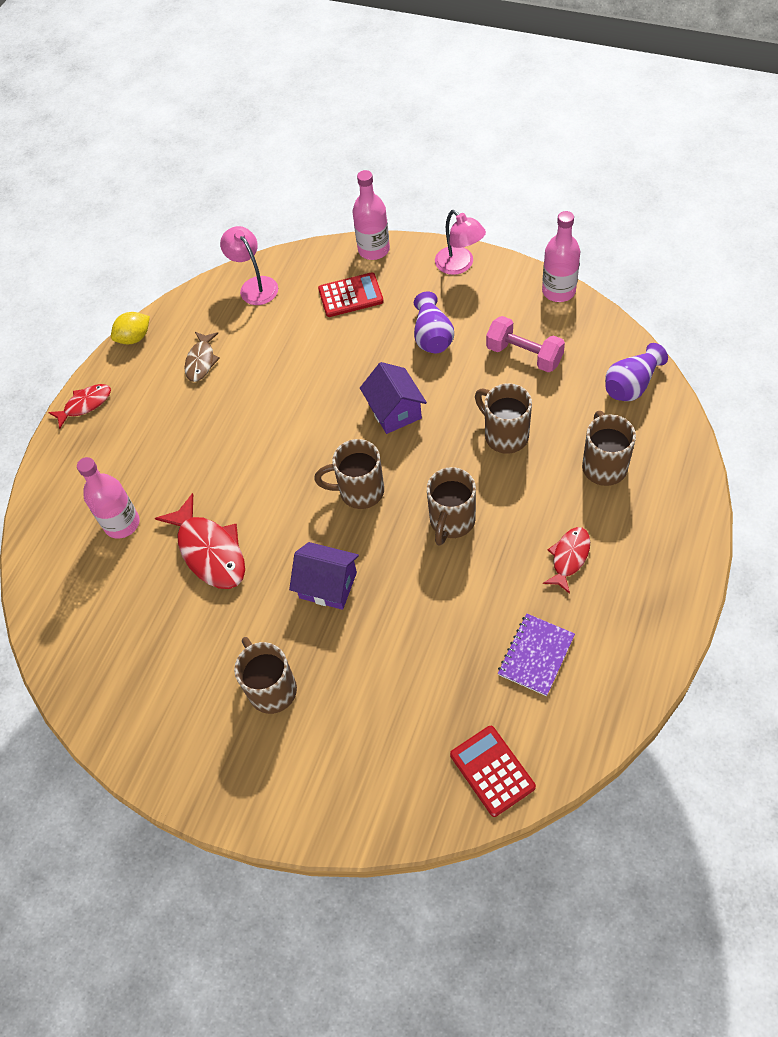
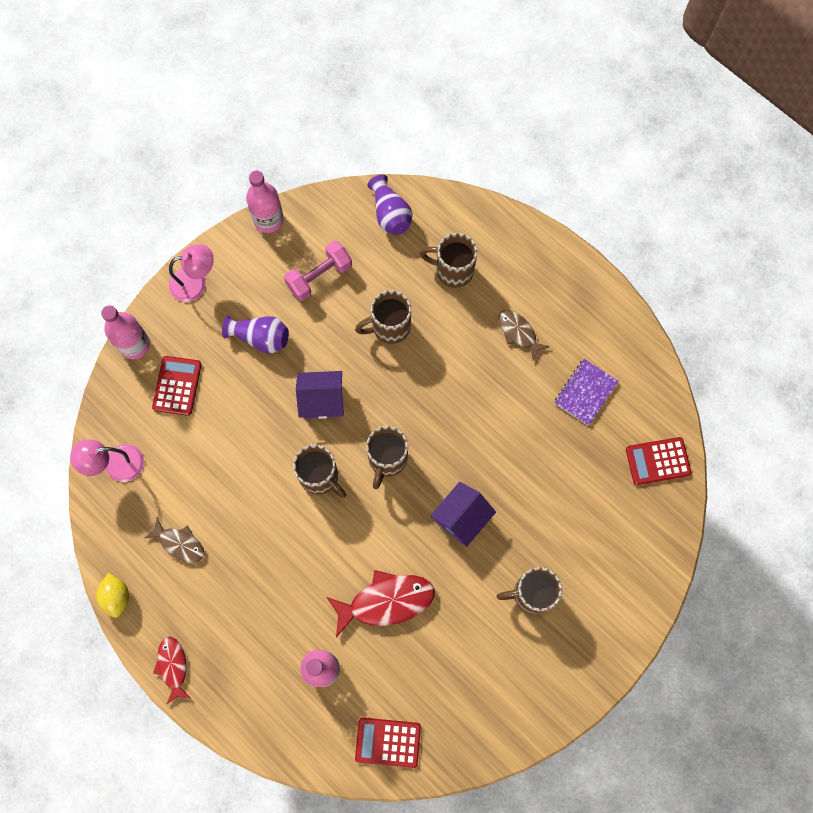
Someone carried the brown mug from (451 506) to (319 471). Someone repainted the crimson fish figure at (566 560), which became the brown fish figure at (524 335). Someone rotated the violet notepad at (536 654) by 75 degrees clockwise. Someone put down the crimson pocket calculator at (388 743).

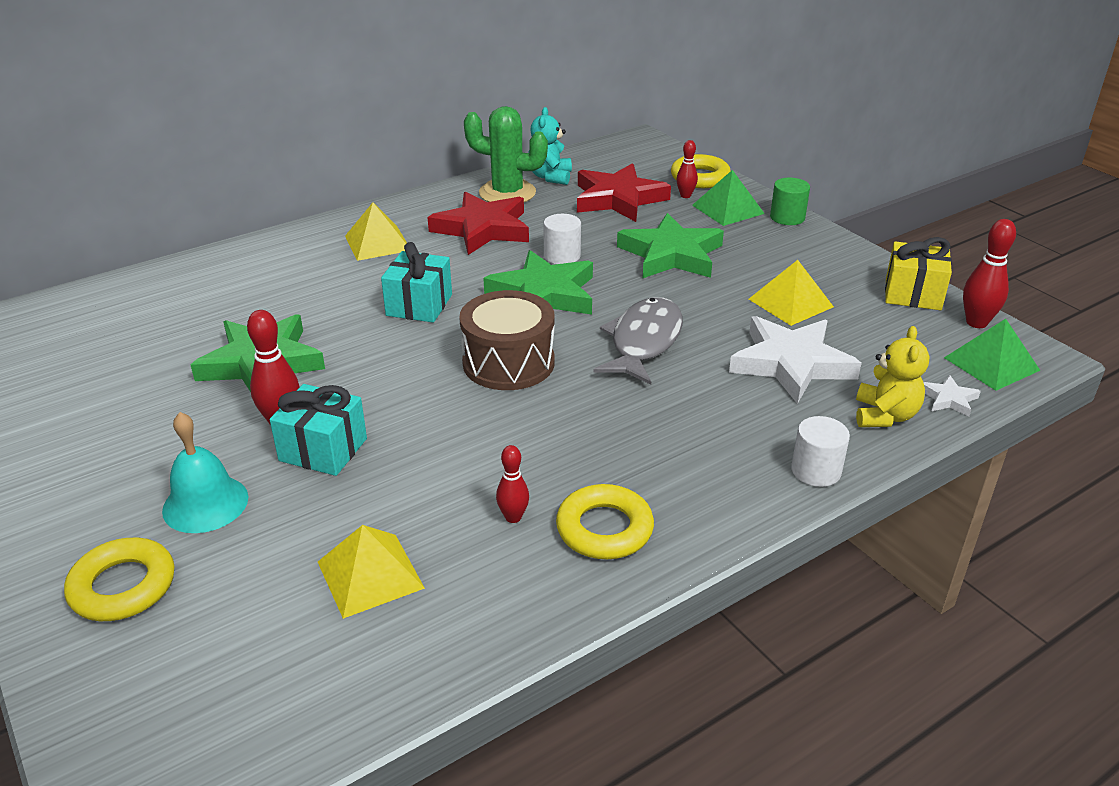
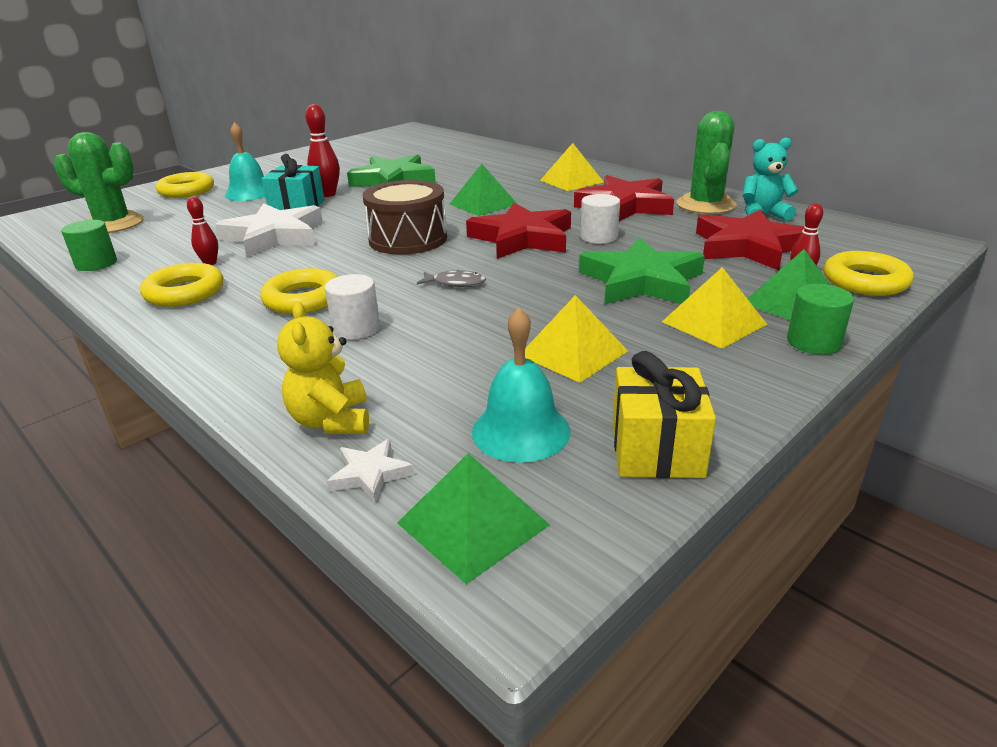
Someone took away the crimson bowling pin at (989 273). Someone swapped the turquoise wrapped gift at (416 282) for the leaf-green solid pyramid at (483 190). Someone repainted the leaf-green star shape at (538 282), which became the crimson star shape at (518 230). Someone scaled the ash-grey fish figure at (638 341) by 0.47. Someone carried the snow-white star shape from (795 360) to (269 230). Someone rotated the bright yellow stuffed bear at (893 376) by 75 degrees clockwise. Someone carried the snow-white solid cylinder from (820 451) to (352 306). Someone carried the bright yellow solid pyramid from (371 572) to (714 308). Someone put down the leaf-green prickly plant at (99 182). Someone put down the leaf-green solid cylinder at (89 245). Someone put down the bright yellow ring at (299 291). Someone put down the turquoise bell at (521 385).

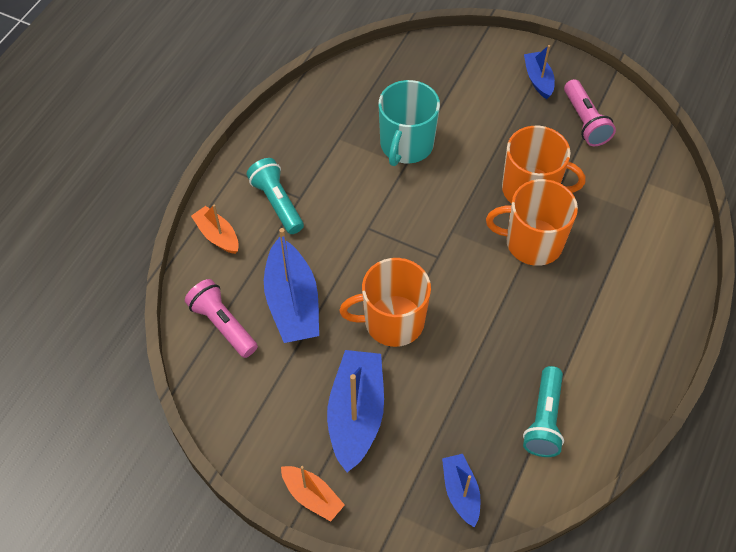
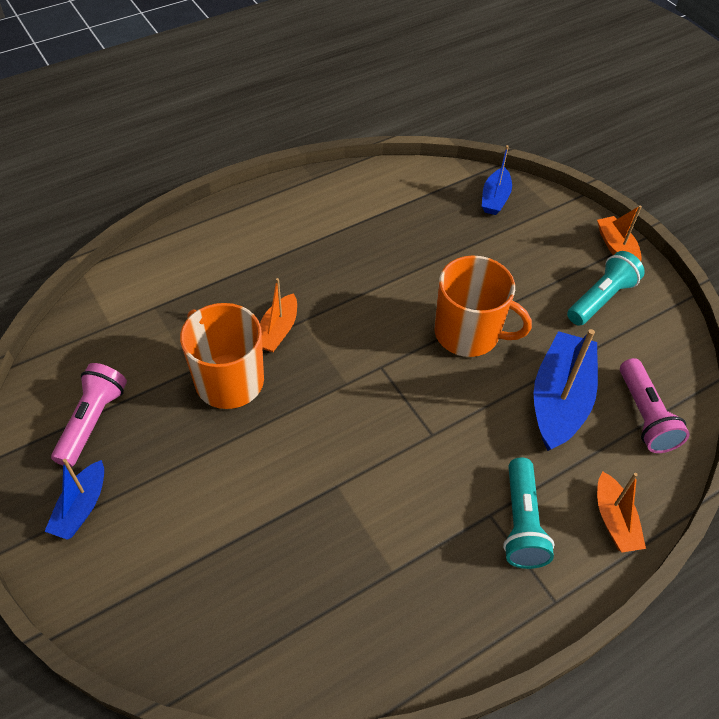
Someone took away the turquoise mug at (409 123). Someone swapped the orange mug at (532 222) for the orange sailboat at (278 315). Someone took away the cobalt sailboat at (355 411). Someone carried the turquoise pocket torch from (543 411) to (606 288).

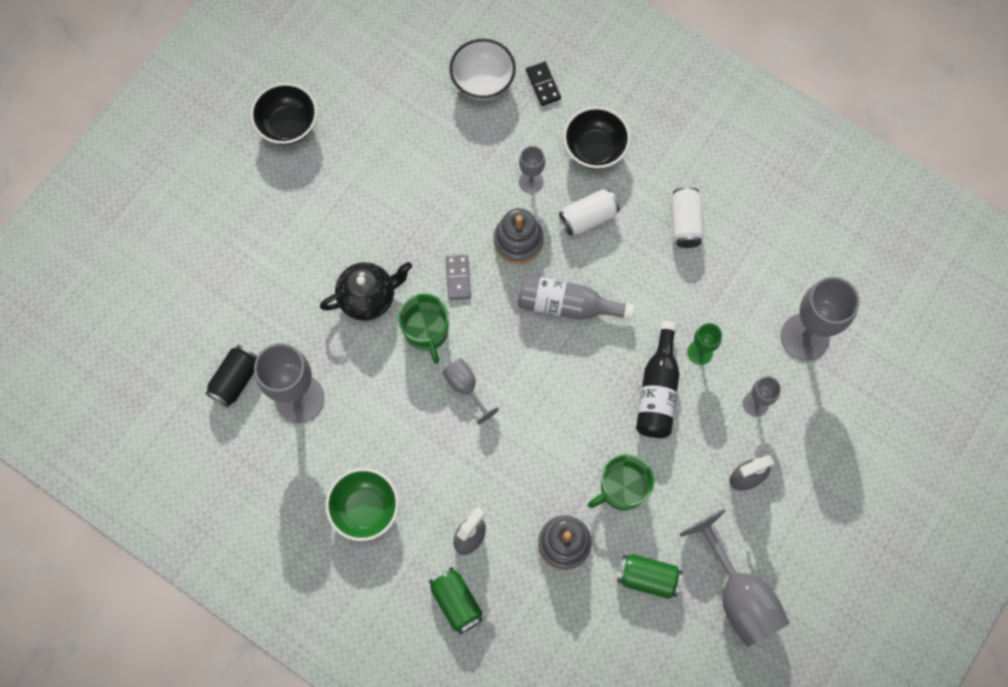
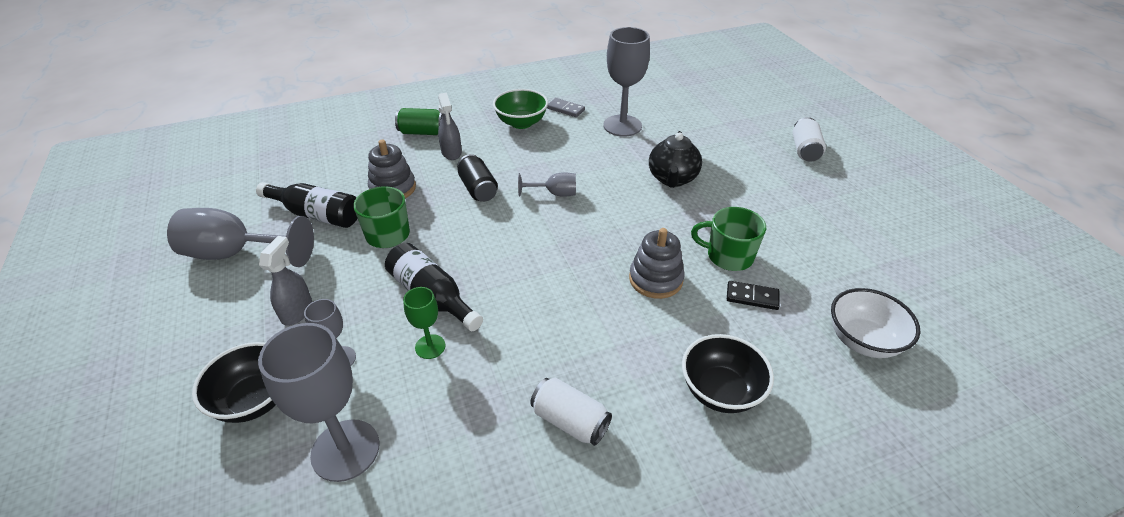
Someone carried the black domino from (543 84) to (753 295). Someone carried the black bowl from (284 114) to (234 382). Someone took away the ash-grey goblet at (532 169). Someone carried the snow-white tin from (589 212) to (809 139). Someone carried the ash-grey domino from (458 277) to (566 107). Someone took away the ash-grey flask at (576 297). Someone carried the leaf-green mug from (423 329) to (728 239). Someone carried the black tin from (231 376) to (477 178). Someone swapped the leaf-green tin at (650 576) for the black flask at (307 205).

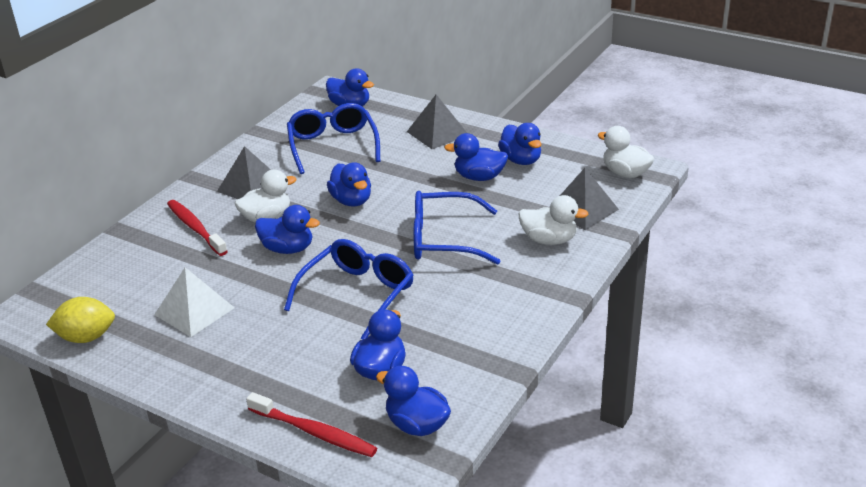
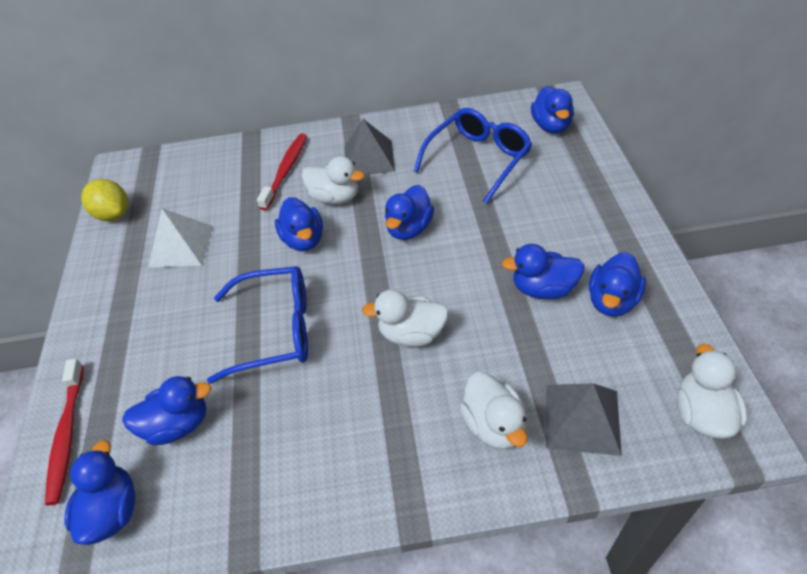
Someone took away the ash-grey solid pyramid at (437 122). Someone rotated the cobalt duck at (476 157) by 60 degrees counterclockwise. Someone swapped the cobalt spectacles at (457 228) for the snow-white duck at (405 318).

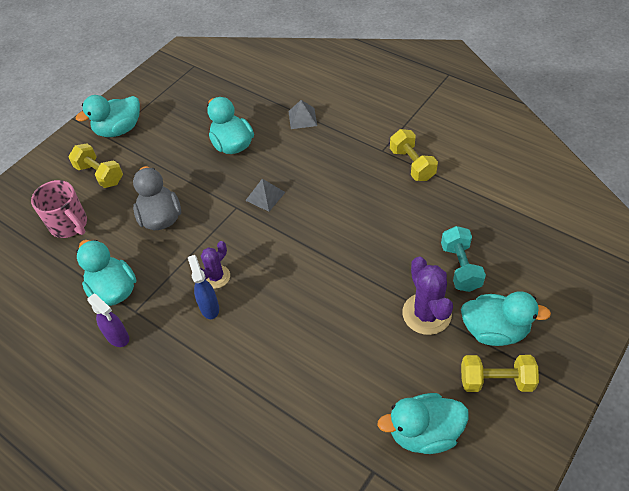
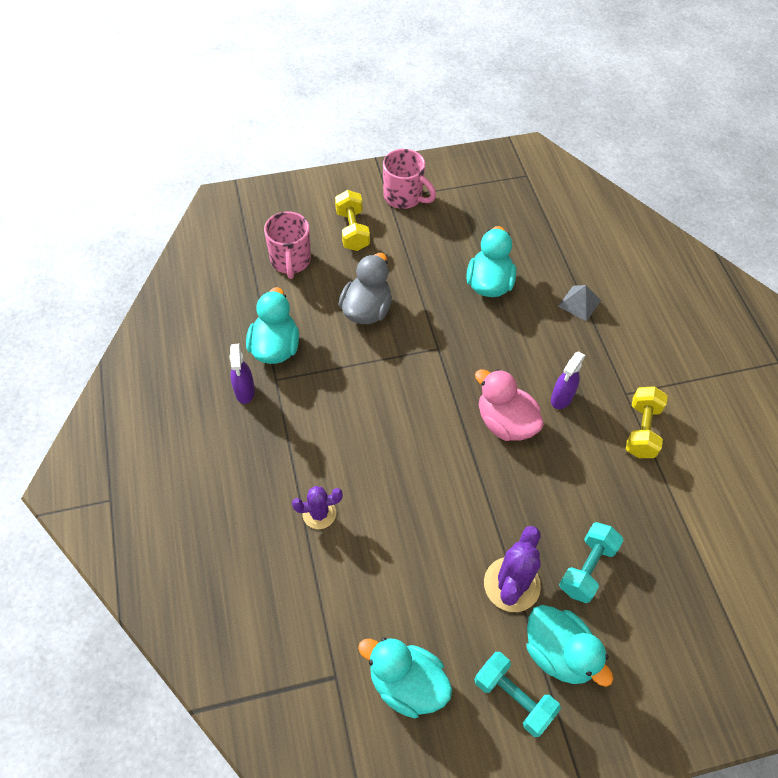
Someone swapped the turquoise duck at (108 116) for the rosy mug at (409 179). Someone took away the ash-grey solid pyramid at (265 195). Someone carried the violet prickly plant from (215 265) to (317 507). Someone took away the cobalt spray cleaner at (203 287). Someone repainted the bright yellow dumbbell at (500 373), which became the turquoise dumbbell at (517 694). Someone put down the violet spray cleaner at (568 380). Someone put down the rosy duck at (509 405).

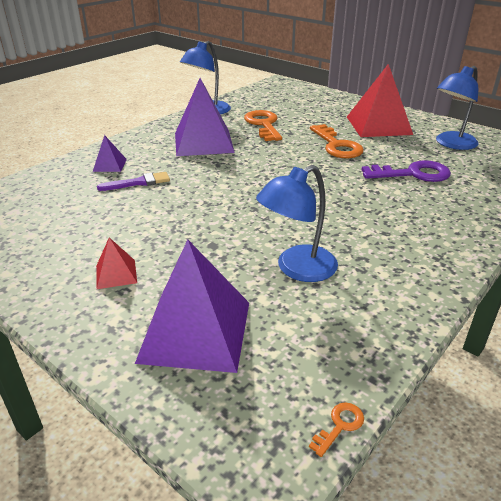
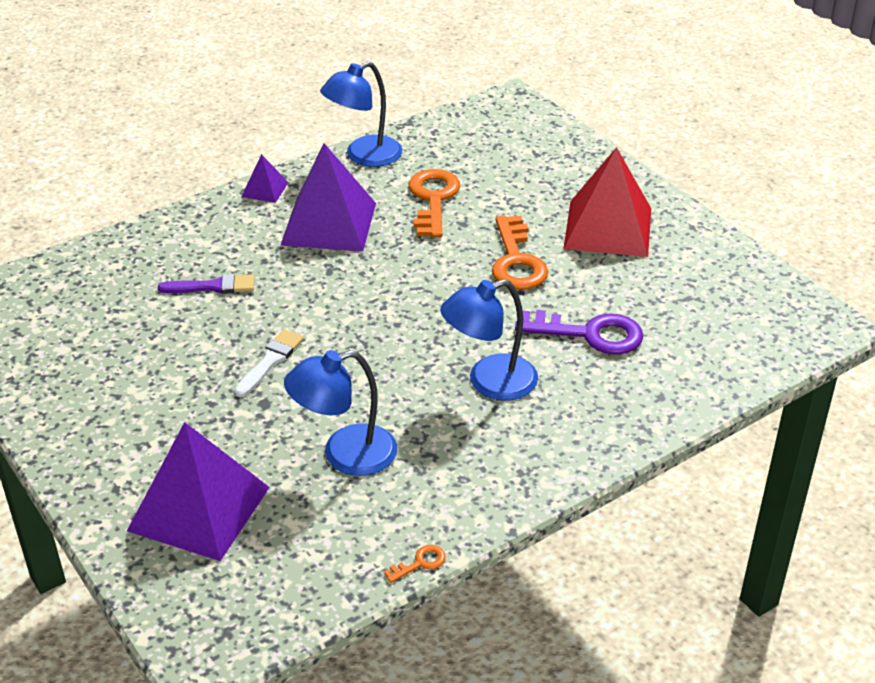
Someone carried the cobalt lamp from (457 108) to (489 340). Someone carried the violet solid pyramid from (110 153) to (264 178). Someone took away the crimson solid pyramid at (116 263). Someone carried the orange door key from (336 430) to (415 564). Someone put down the snow-white paint brush at (269 363).

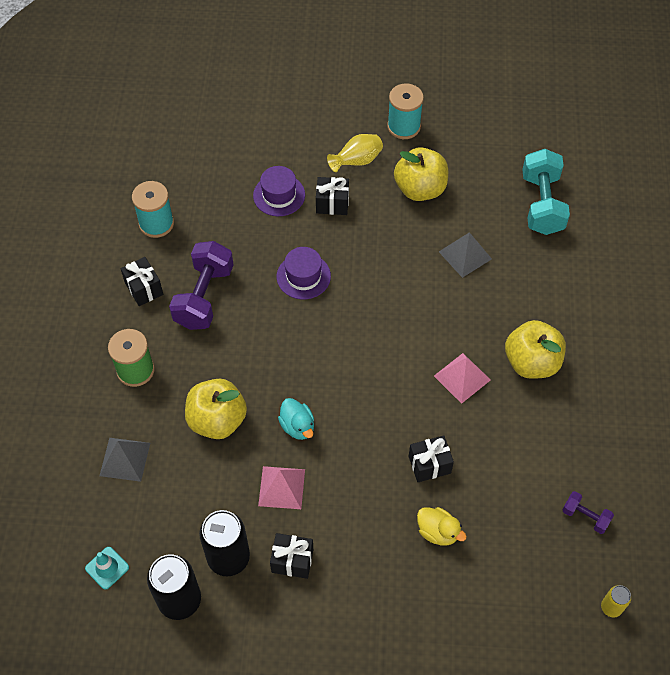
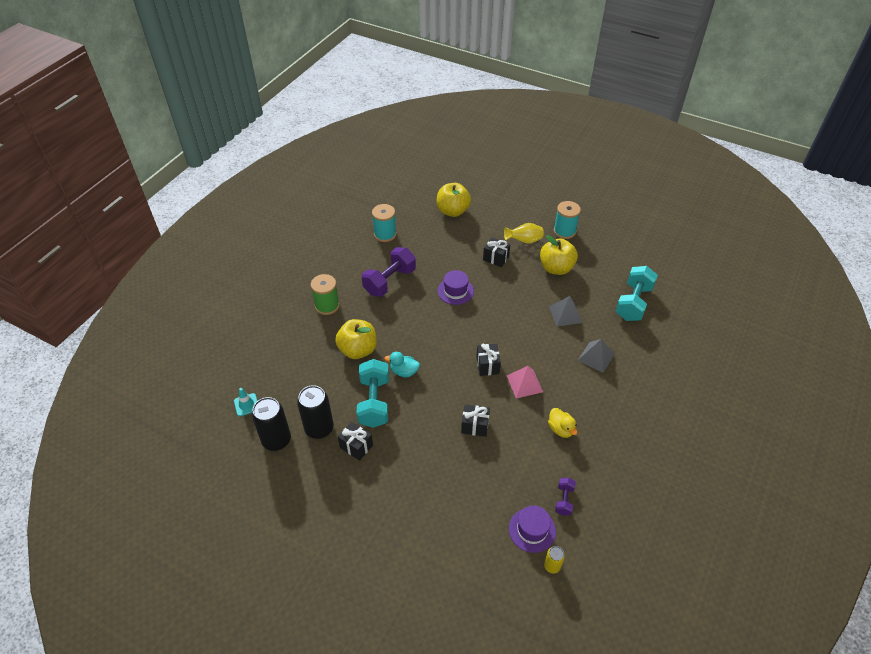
Someone carried the violet tall hat from (279 191) to (532 529). Someone carried the black wrapped gift from (142 281) to (488 360). Someone carried the bright yellow apple fruit from (535 349) to (454 200). Someone rotated the turquoise duck at (296 419) by 105 degrees clockwise. Someone carried the ash-grey solid pyramid from (125 460) to (596 356). Someone swapped the rosy solid pyramid at (281 487) for the turquoise dumbbell at (372 393). Someone rotated the violet dumbbell at (588 512) by 45 degrees clockwise. Someone carried the bright yellow duck from (442 526) to (562 423).

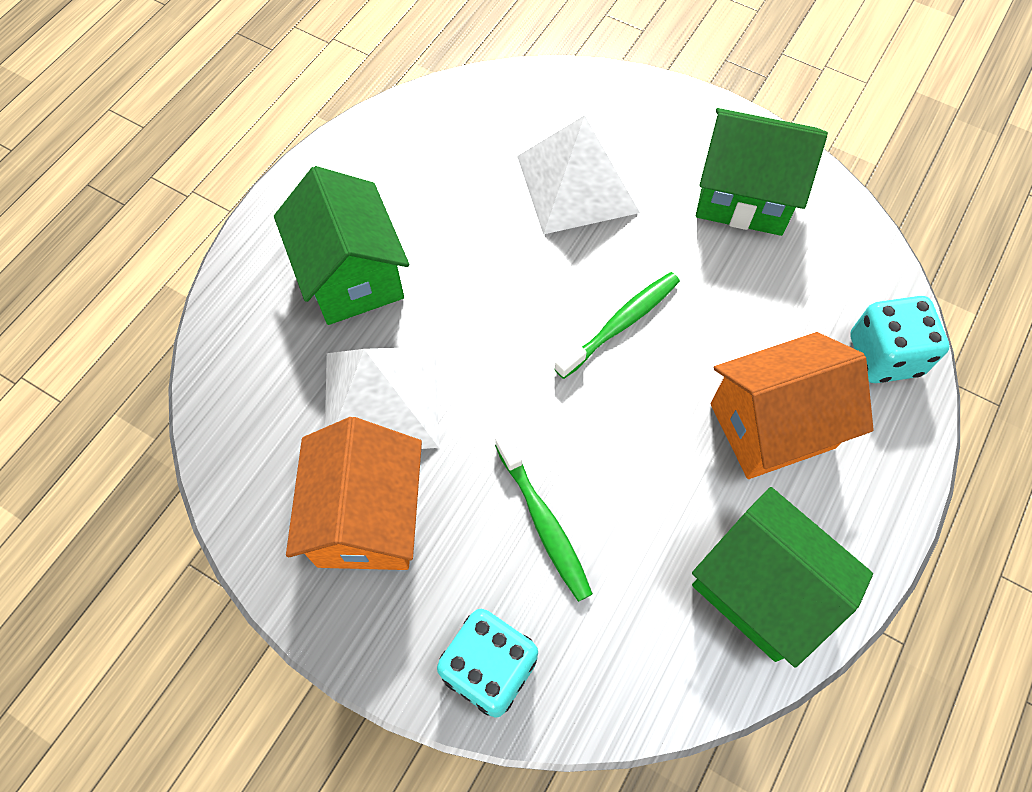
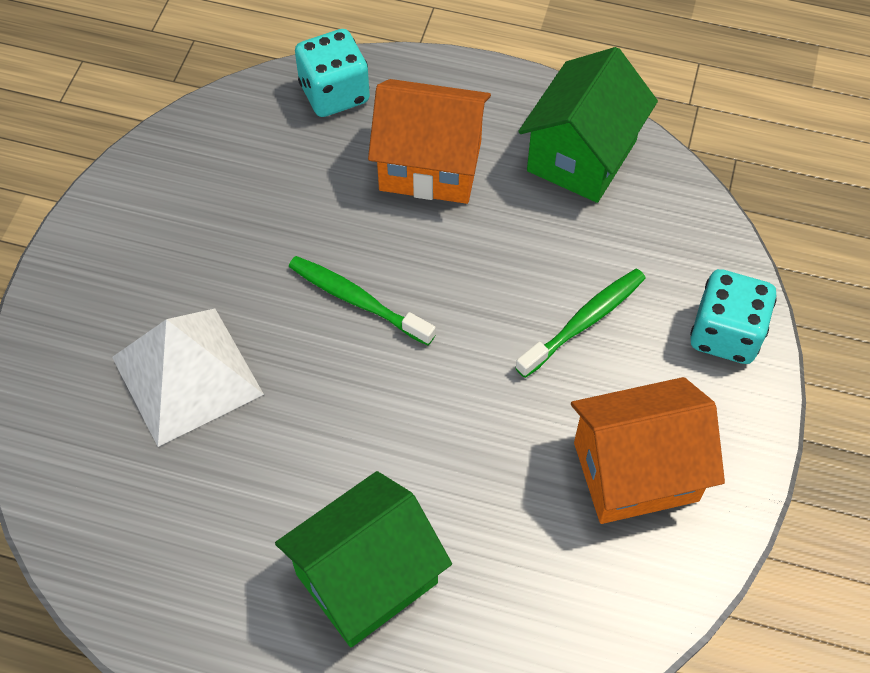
Someone took away the leaf-green cottage at (761 172). Someone rotated the orange cottage at (792 405) by 45 degrees counterclockwise. Someone took away the snow-white solid pyramid at (382 398).

